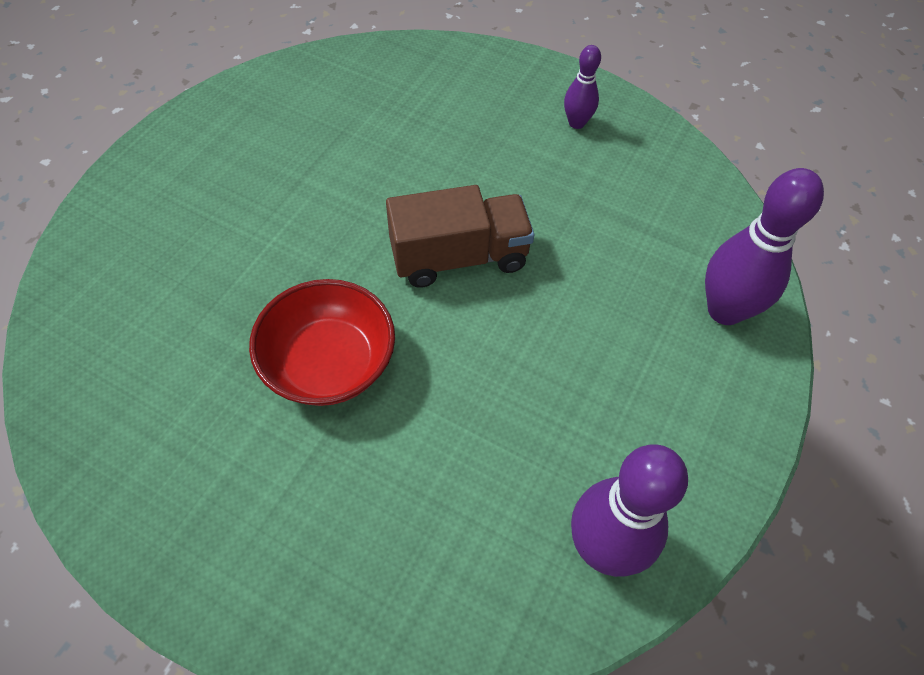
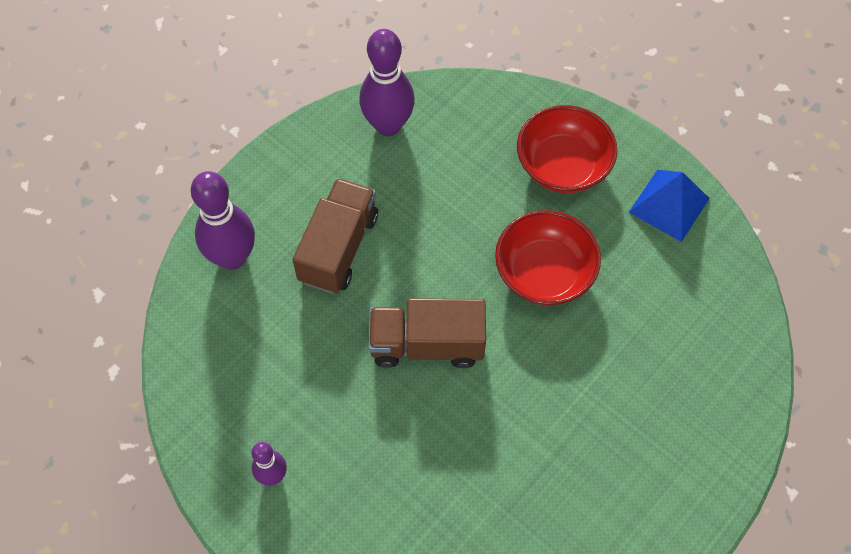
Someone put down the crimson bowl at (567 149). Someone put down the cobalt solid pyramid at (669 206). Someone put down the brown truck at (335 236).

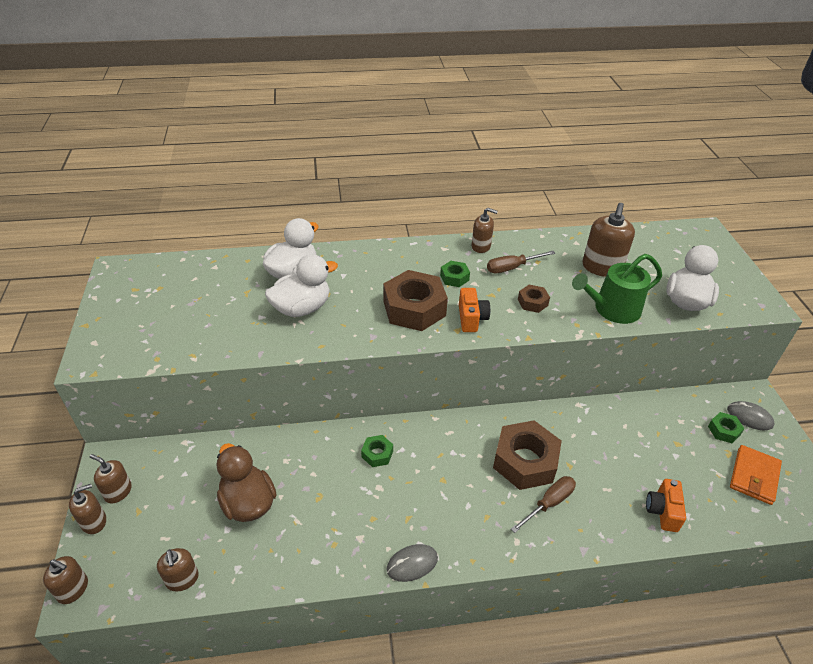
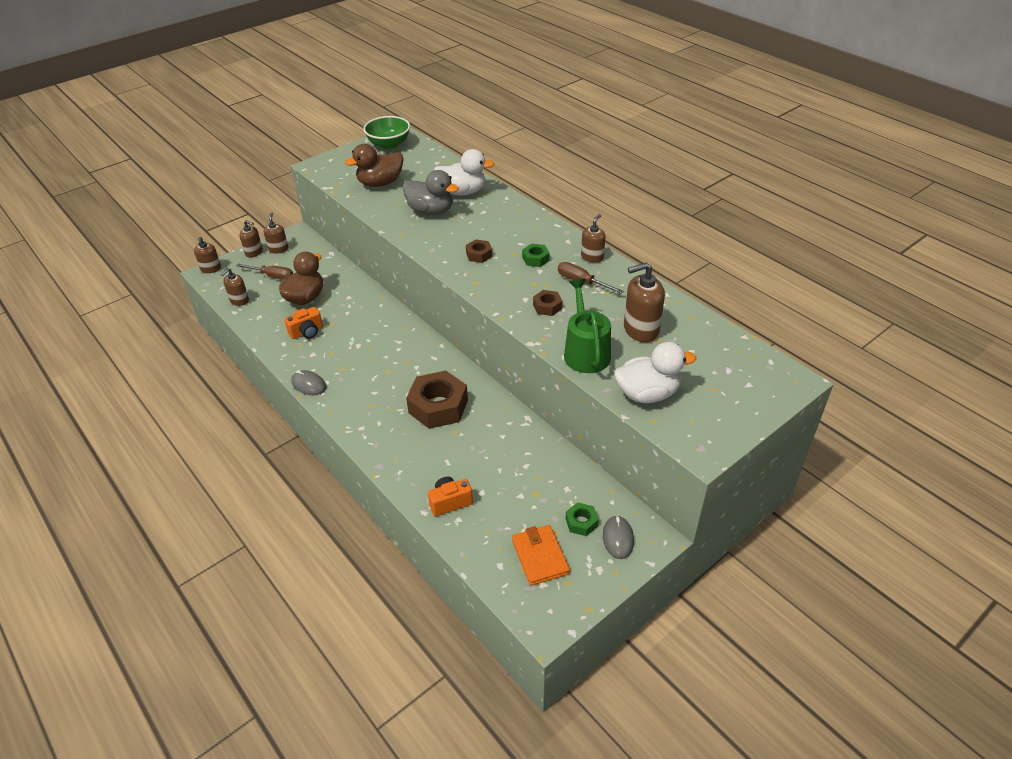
Someone rotated the brown pump bottle at (485 230) by 135 degrees counterclockwise. Someone repainted the snow-white duck at (301 285), which became the ash-grey duck at (431 192). Someone rotated the leaf-green sprinkling can at (617 289) by 45 degrees clockwise. Someone scaled the brown hexagon nut at (415 300) by 0.48. Someone carried the orange camera from (474 310) to (303 323). Someone took away the leaf-green hexagon nut at (377 451). Someone rotated the orange billfold at (756 475) by 75 degrees clockwise. Someone carried the brown hand screwdriver from (543 504) to (264 272). Someone put down the leaf-green bowl at (386 132). Someone put down the brown duck at (374 165).

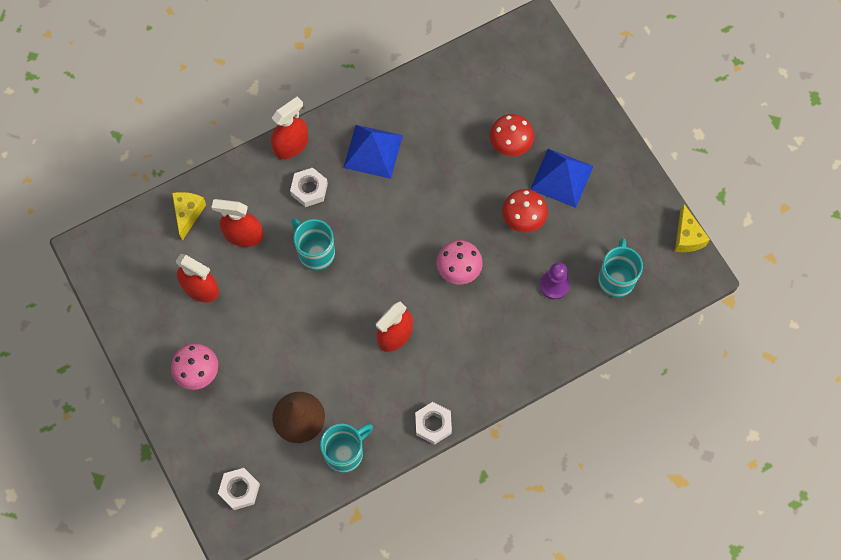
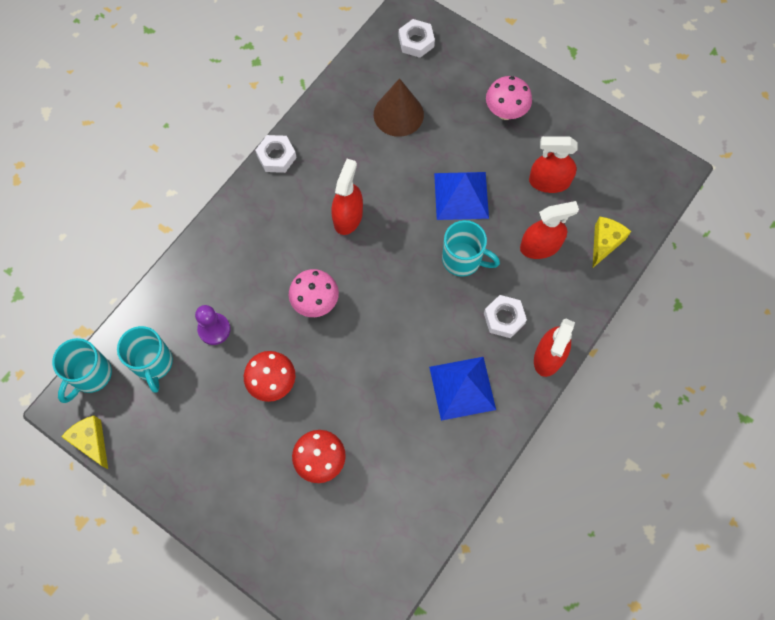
Someone carried the cobalt solid pyramid from (561 178) to (461 196). Someone rotated the bright yellow cheese at (189 216) by 135 degrees counterclockwise. Someone carried the turquoise mug from (346 448) to (82 370).

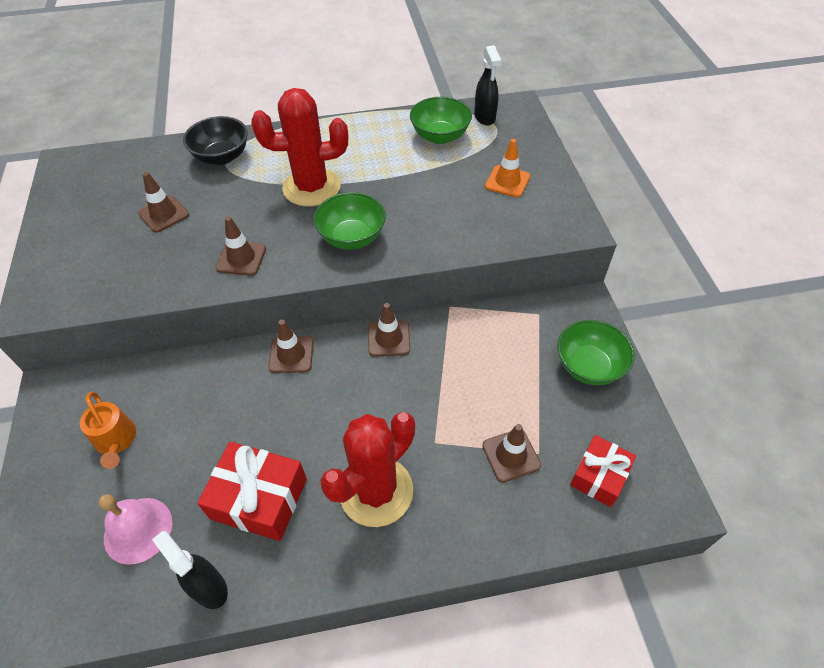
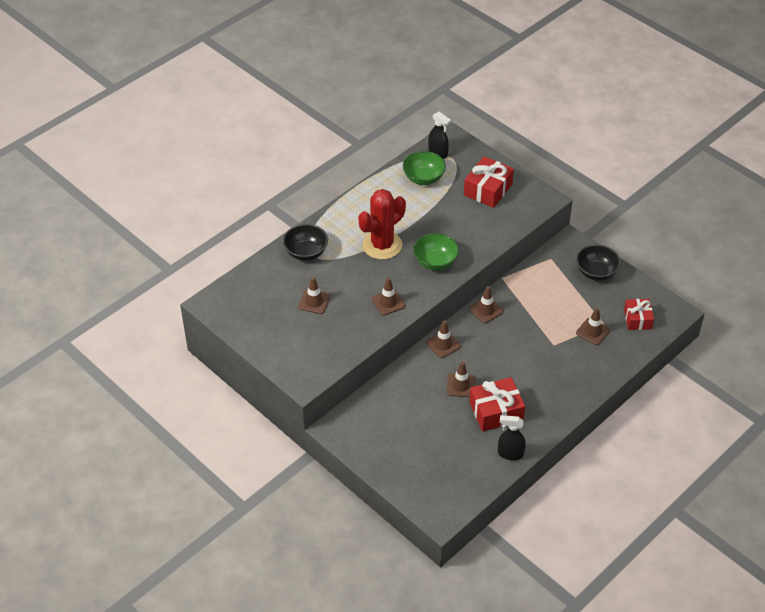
Someone swapped the orange safety cone at (507 168) for the crimson wrapped gift at (489 182). Someone repainted the leaf-green bowl at (596 352), which became the black bowl at (598 262). Someone took away the orange sprinkling can at (108 430). Someone took away the crimson prickly plant at (367 469). Someone took away the rosy bell at (135 529). Someone put down the brown safety cone at (460 380).

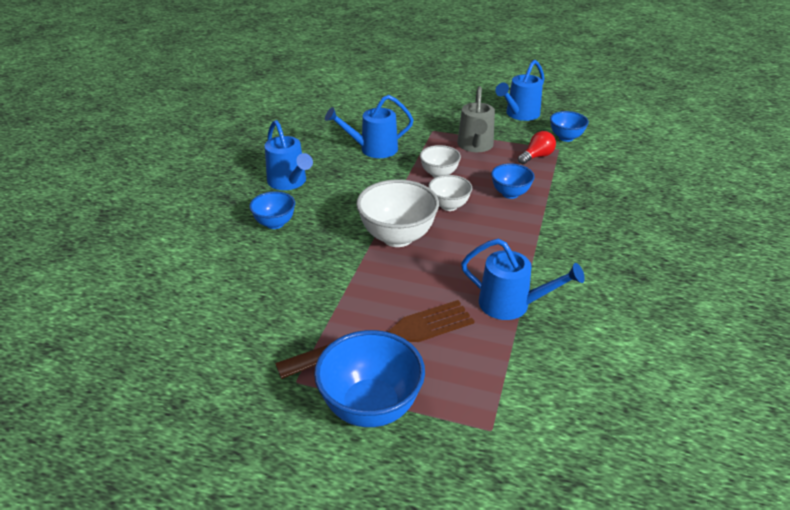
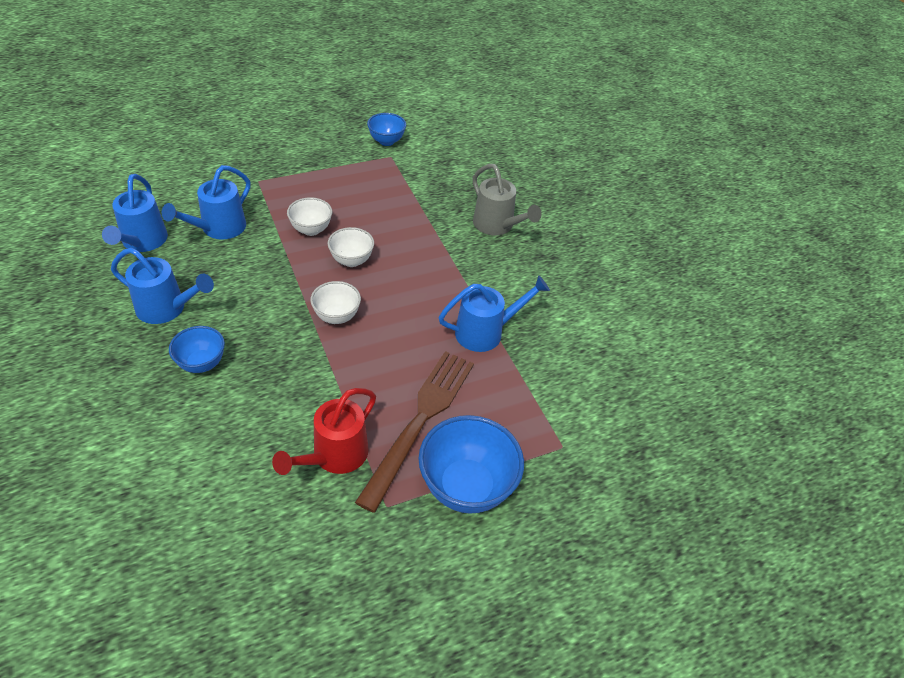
Someone carried the cobalt sprinkling can from (519 90) to (135 213). Someone carried the ash-grey sprinkling can from (476 119) to (507 199). Someone took away the crimson lightbulb at (537 147). Someone took away the cobalt bowl at (513 181). Someone scaled the snow-white bowl at (397 213) by 0.58. Someone put down the crimson sprinkling can at (324 431).

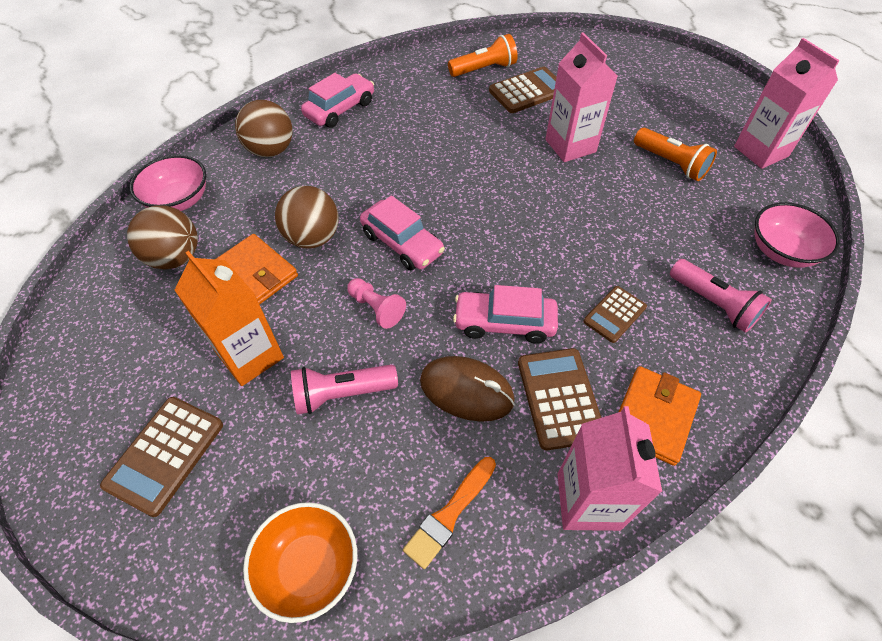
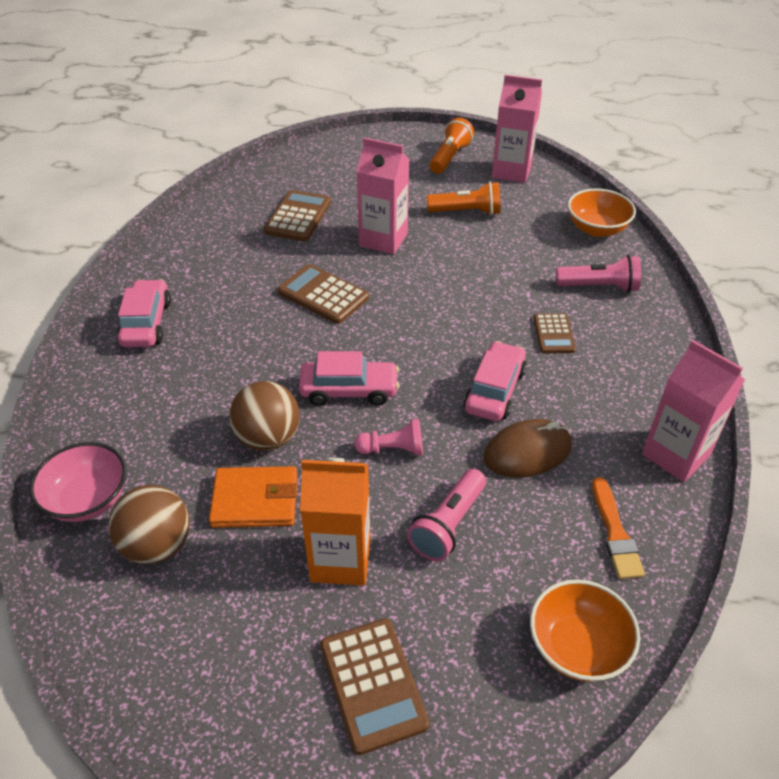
Someone carried the orange pocket torch from (483 55) to (452 146). Someone took away the brown play ball at (264 128). Someone repainted the rosy bowl at (797 235), which became the orange bowl at (602 213). Someone rotated the rosy toy car at (505 314) by 150 degrees clockwise. Someone carried the brown pocket calculator from (559 399) to (323 294). Someone took away the orange billfold at (660 416).

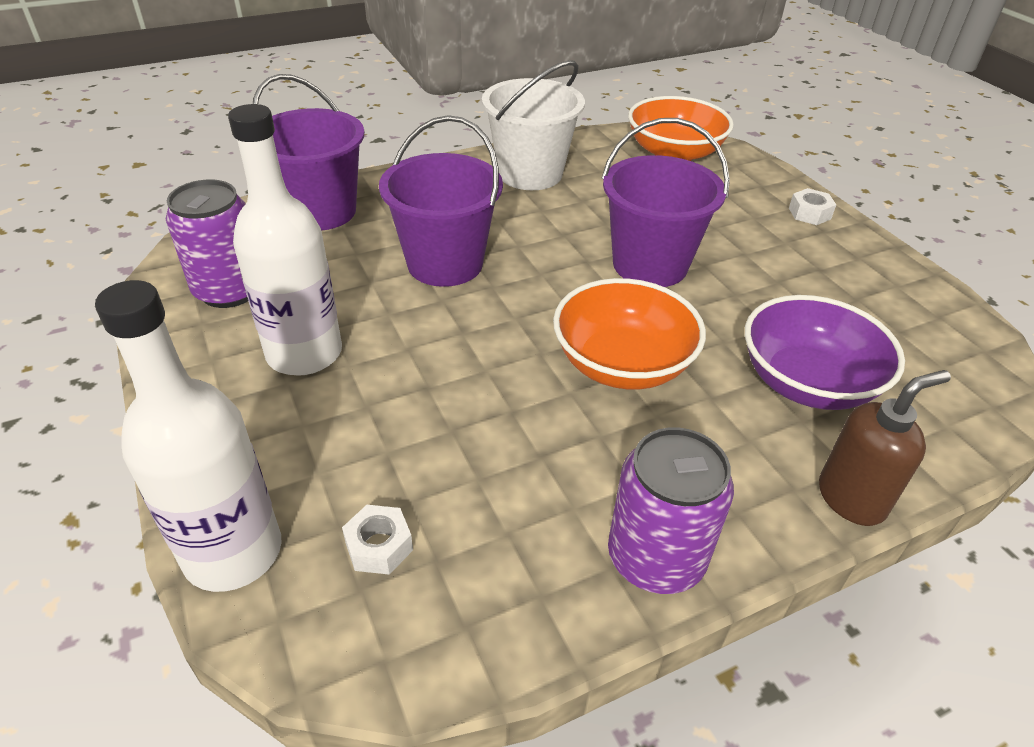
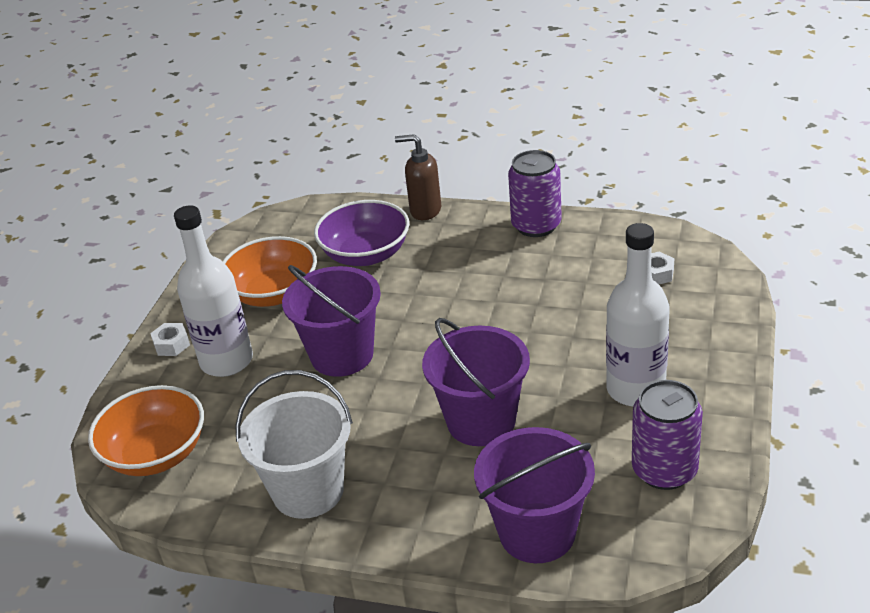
Someone carried the orange bowl from (629 334) to (270 271). Someone carried the snow-white flask from (188 436) to (213 291).

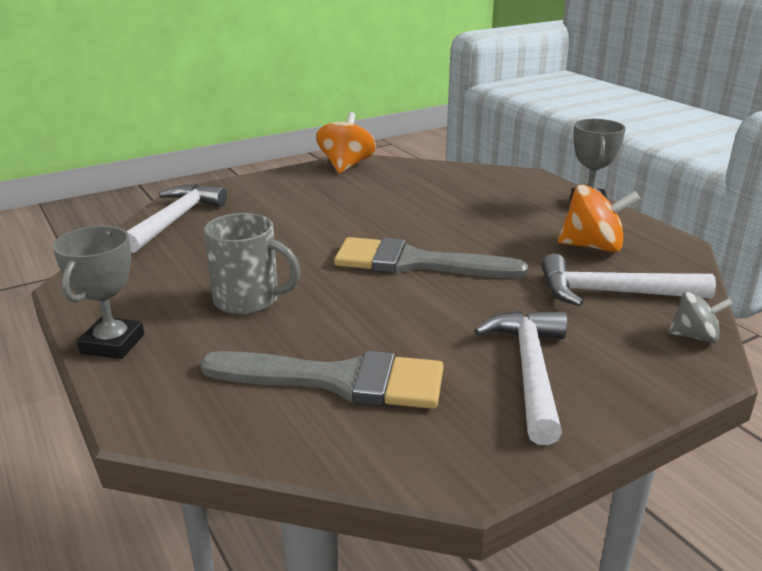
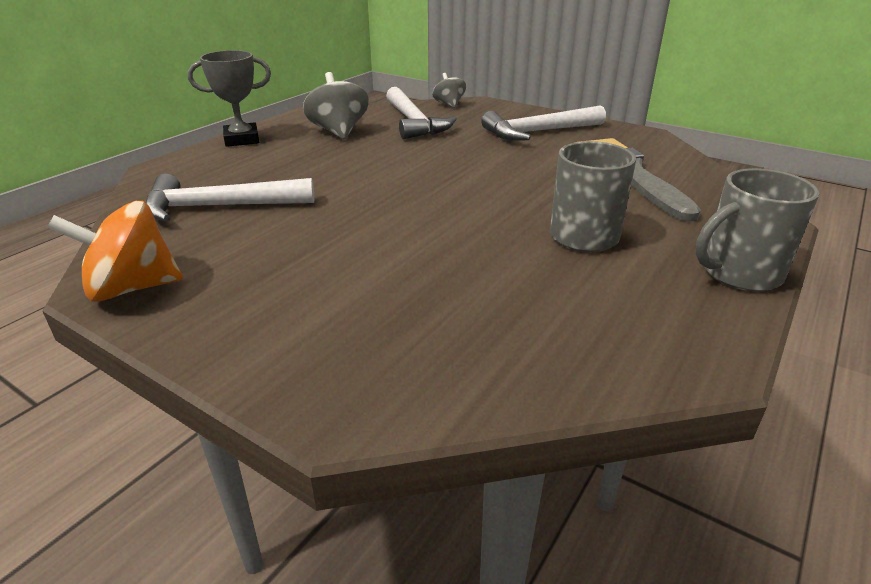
Someone carried the snow-white hammer from (177 218) to (230 198). Someone repainted the orange spinning top at (599 218), which became the ash-grey spinning top at (336 105). Someone swapped the ash-grey prize cup at (98 292) for the ash-grey mug at (758 229). Someone took away the ash-grey paint brush at (431 257).

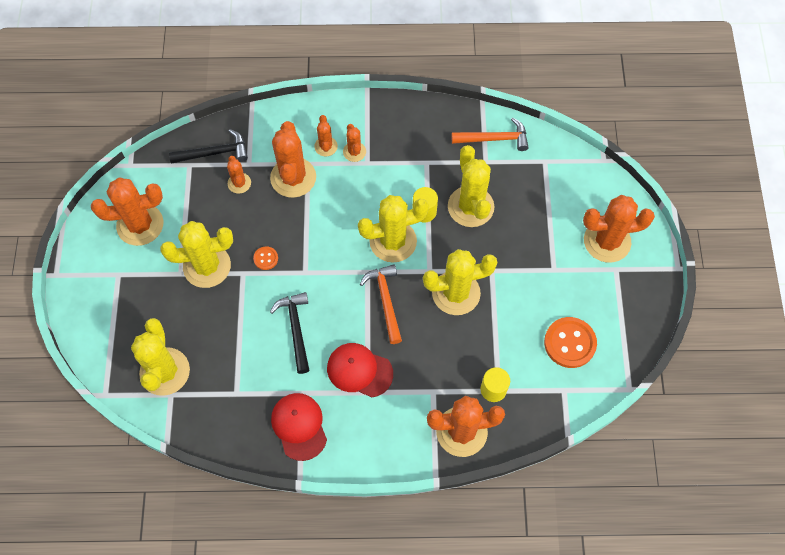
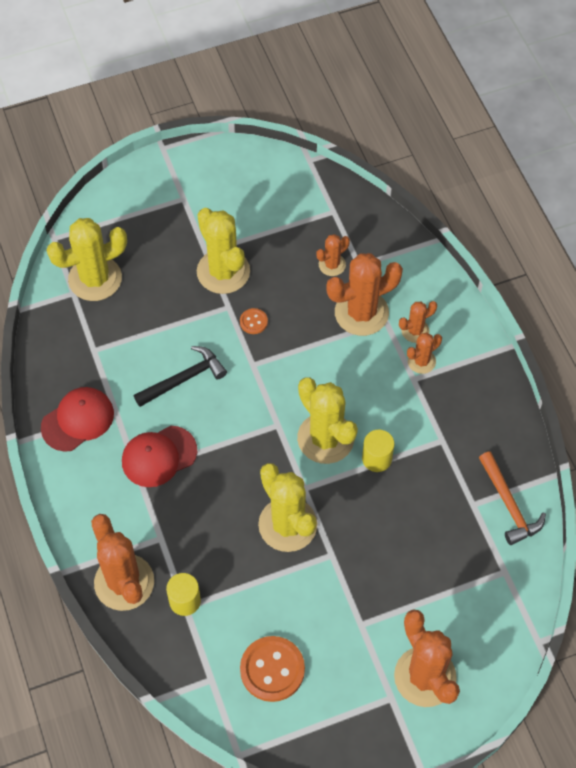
Someone took away the black hammer at (208 146). Someone took away the bright yellow prickly plant at (471 186). Someone took away the orange prickly plant at (127 211). Someone took away the orange hammer at (381 304). Someone rotated the crimson peaked cap at (360 370) by 120 degrees counterclockwise.

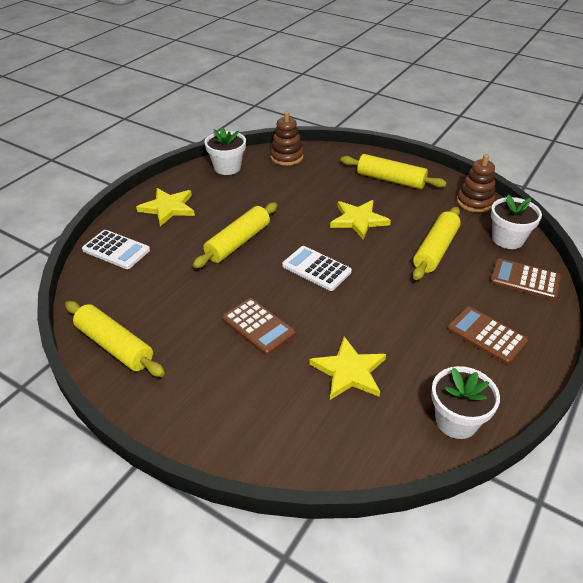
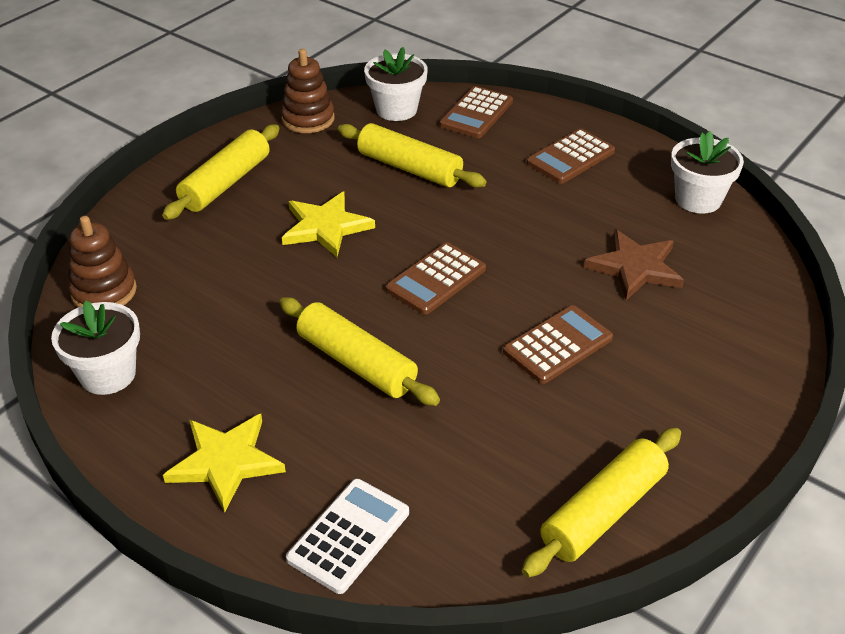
Someone repainted the snow-white pocket calculator at (317 268), which became the brown pocket calculator at (436 279). Someone repainted the bright yellow star shape at (347 368), which became the brown star shape at (634 264).

